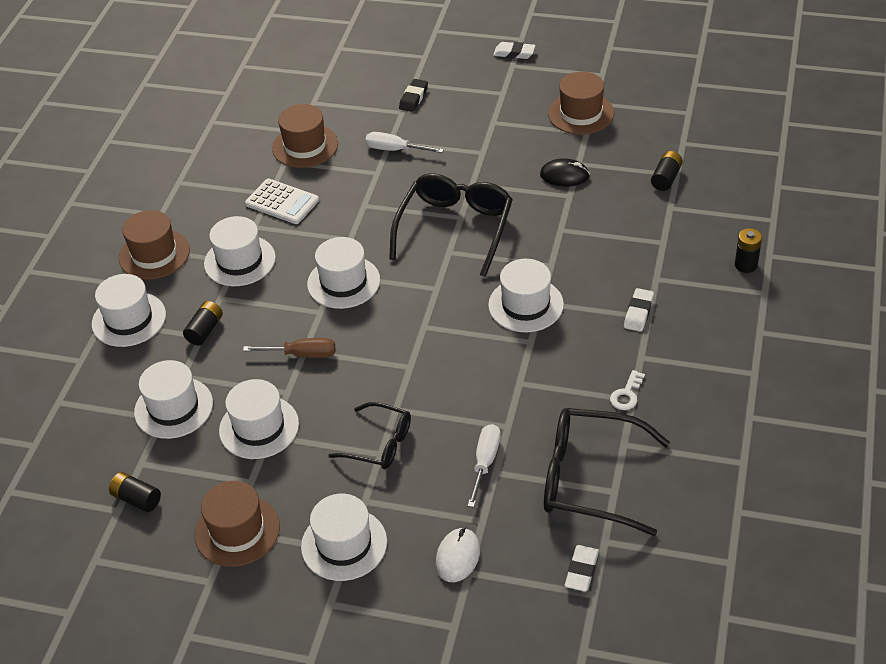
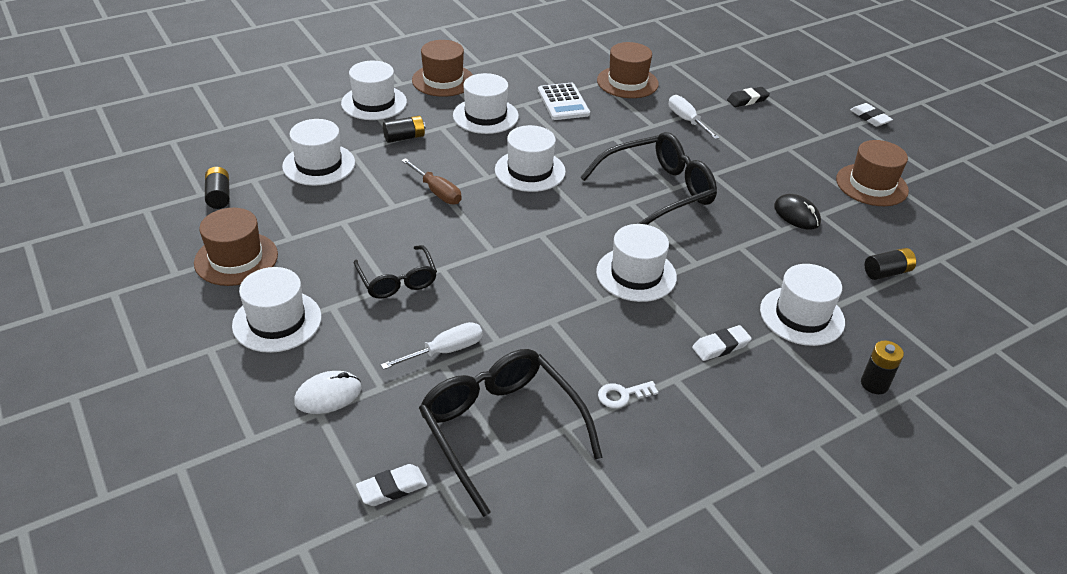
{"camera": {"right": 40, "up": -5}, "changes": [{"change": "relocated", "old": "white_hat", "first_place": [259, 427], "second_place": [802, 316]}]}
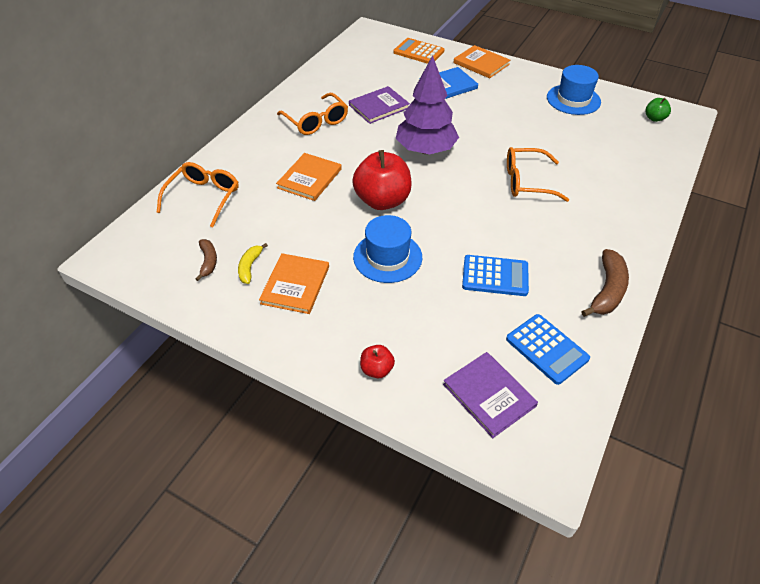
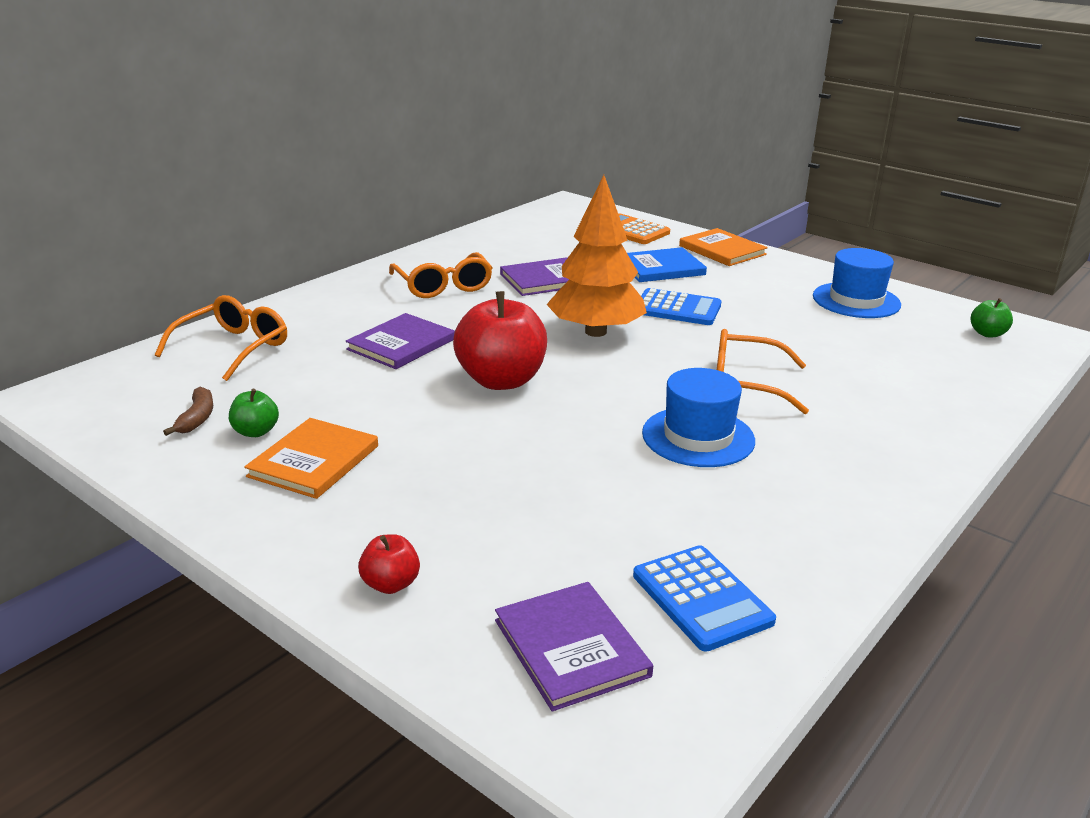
{"camera": {"right": 10, "up": -20}, "changes": [{"change": "exchanged", "old": "yellow_banana", "new": "green_apple", "first_place": [250, 267], "second_place": [255, 432]}, {"change": "colour", "old": "orange_book", "new": "purple_book", "first_place": [309, 178], "second_place": [401, 344]}, {"change": "colour", "old": "purple_tree", "new": "orange_tree", "first_place": [425, 150], "second_place": [595, 332]}, {"change": "relocated", "old": "blue_calculator", "first_place": [495, 276], "second_place": [677, 309]}, {"change": "relocated", "old": "blue_hat", "first_place": [387, 257], "second_place": [698, 437]}, {"change": "missing", "old": "brown_banana", "first_place": [607, 290]}]}
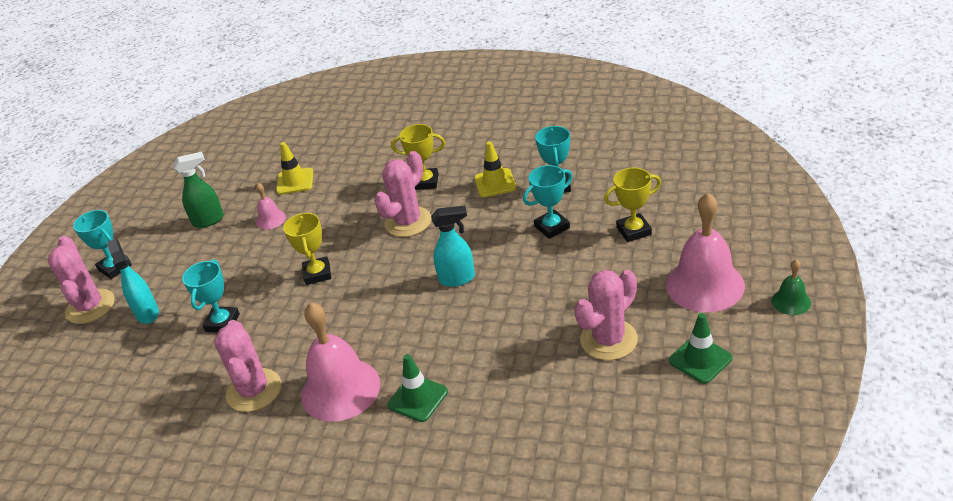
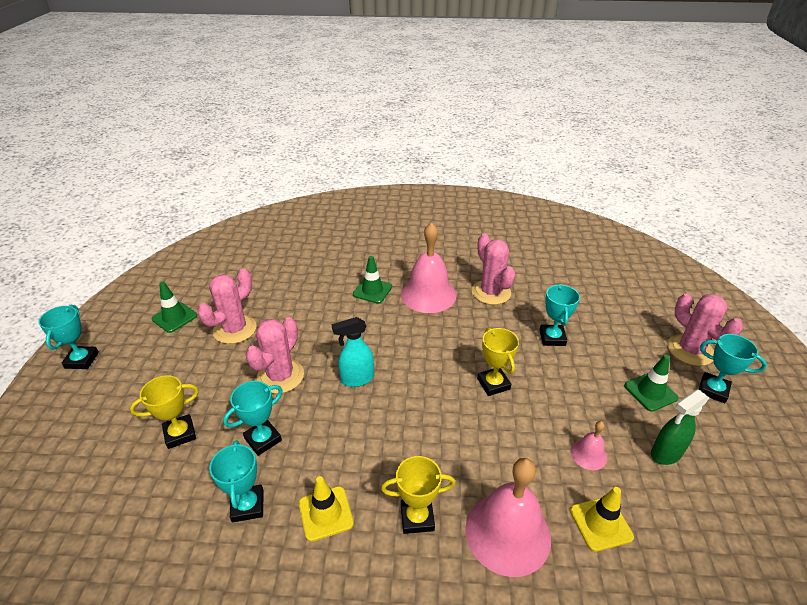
{"camera": {"right": 165, "up": 0}, "changes": [{"change": "exchanged", "old": "green_bell", "new": "turquoise_trophy", "first_place": [791, 301], "second_place": [82, 360]}, {"change": "relocated", "old": "pink_cactus", "first_place": [408, 222], "second_place": [280, 376]}, {"change": "relocated", "old": "pink_bell", "first_place": [704, 285], "second_place": [507, 533]}, {"change": "appeared", "new": "green_traffic_cone", "second_place": [650, 392]}, {"change": "missing", "old": "turquoise_spray_bottle", "first_place": [147, 313]}]}
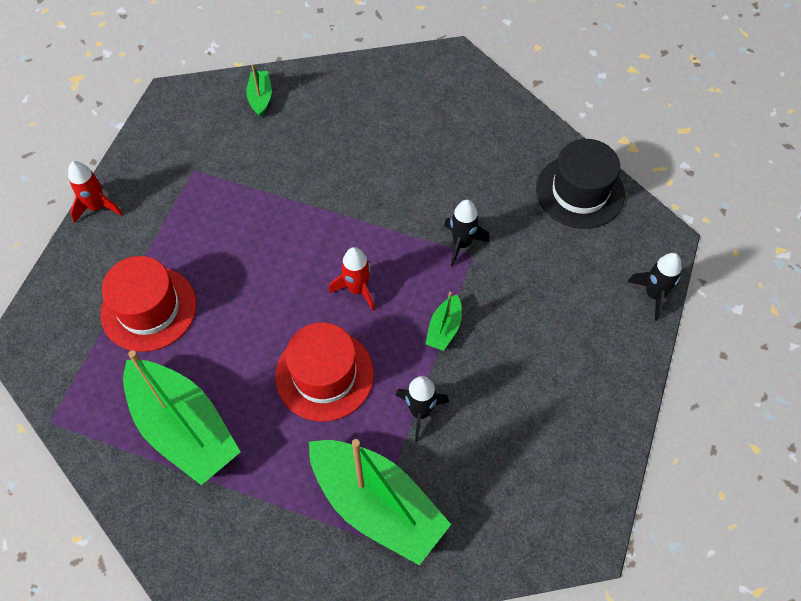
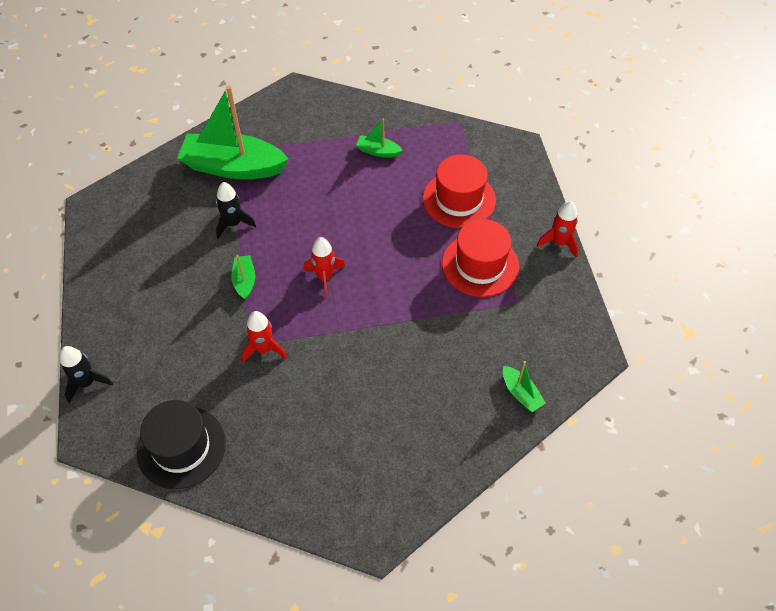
{"camera": {"right": 150, "up": -5}, "changes": [{"change": "colour", "old": "black_rocket", "new": "red_rocket", "first_place": [462, 244], "second_place": [264, 349]}, {"change": "size", "old": "green_boat", "first_place": [183, 428], "second_place": [378, 151], "factor": 0.44}, {"change": "relocated", "old": "red_hat", "first_place": [324, 375], "second_place": [480, 265]}]}
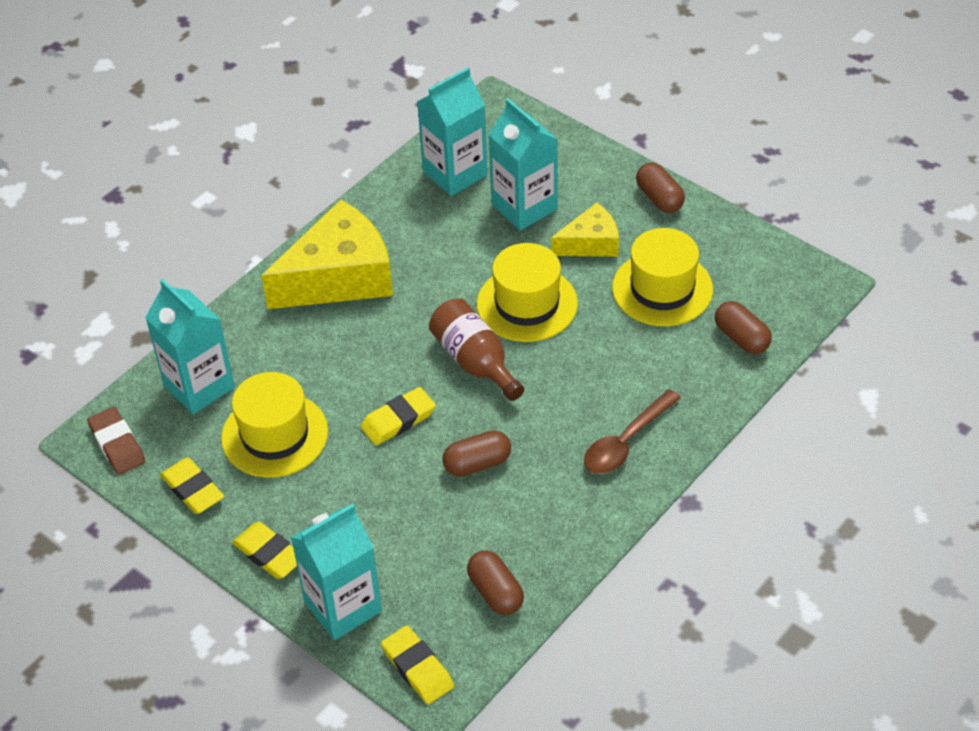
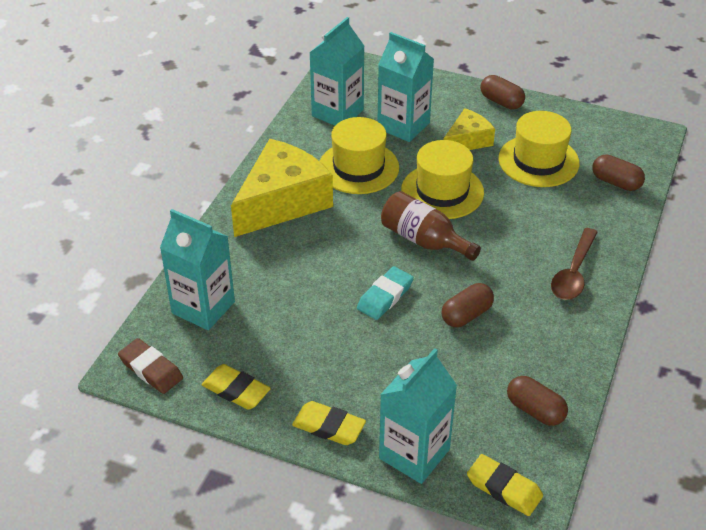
{"camera": {"right": -20, "up": -5}, "changes": [{"change": "relocated", "old": "yellow_hat", "first_place": [274, 435], "second_place": [358, 167]}, {"change": "colour", "old": "yellow_eraser", "new": "turquoise_eraser", "first_place": [398, 420], "second_place": [385, 296]}]}
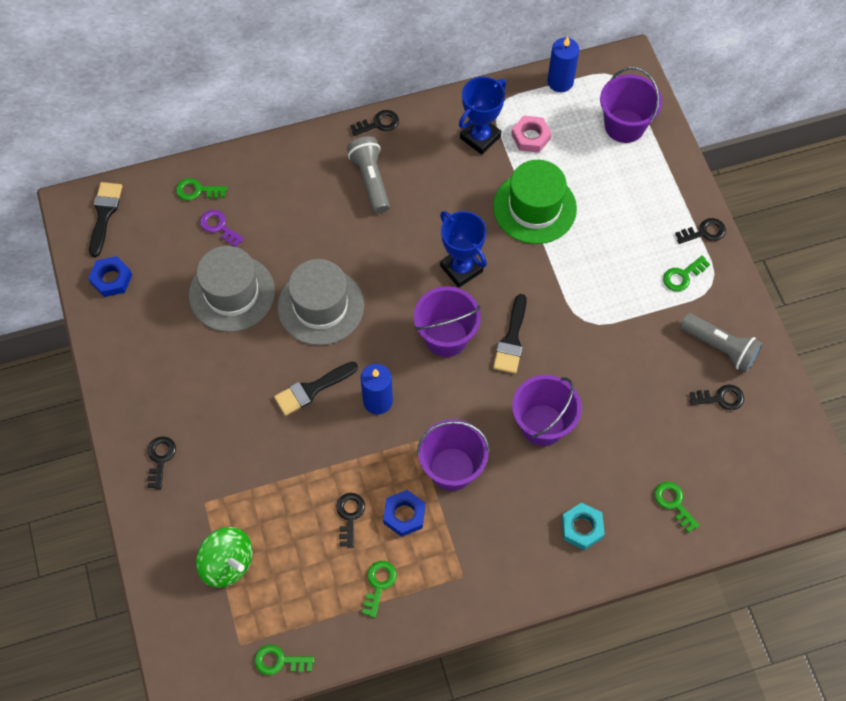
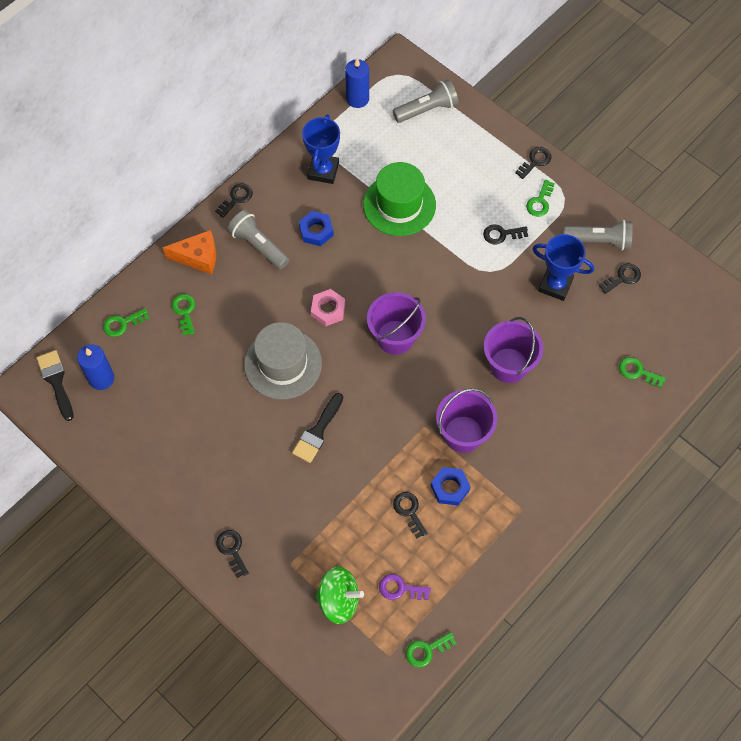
{"camera": {"right": -30, "up": 0}, "changes": [{"change": "relocated", "old": "blue_candle", "first_place": [378, 401], "second_place": [101, 378]}, {"change": "appeared", "new": "orange_cheese", "second_place": [198, 257]}, {"change": "relocated", "old": "green_key", "first_place": [379, 584], "second_place": [184, 311]}, {"change": "relocated", "old": "blue_nut", "first_place": [111, 279], "second_place": [316, 231]}, {"change": "relocated", "old": "pink_nut", "first_place": [530, 137], "second_place": [328, 310]}, {"change": "relocated", "old": "purple_key", "first_place": [219, 226], "second_place": [400, 588]}, {"change": "exchanged", "old": "purple_bucket", "new": "grey_flashlight", "first_place": [624, 126], "second_place": [427, 109]}, {"change": "appeared", "new": "black_key", "second_place": [501, 234]}, {"change": "relocated", "old": "blue_trophy", "first_place": [461, 268], "second_place": [555, 285]}, {"change": "missing", "old": "grey_hat", "first_place": [232, 293]}, {"change": "missing", "old": "black_brush", "first_place": [511, 339]}, {"change": "missing", "old": "turquoise_nut", "first_place": [582, 528]}]}
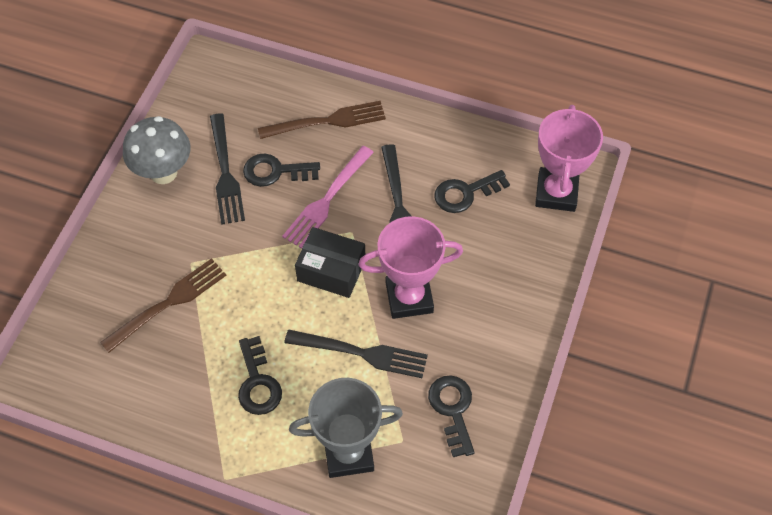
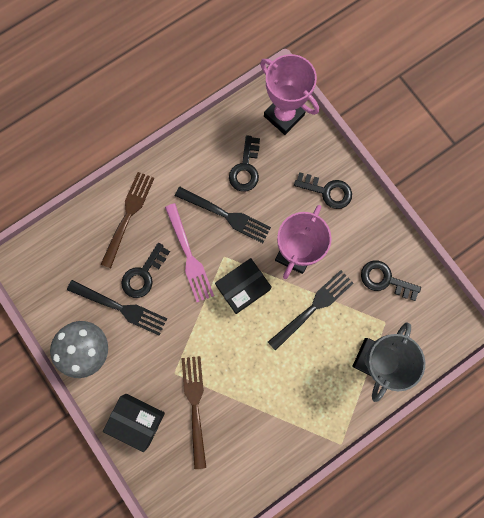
{"camera": {"right": -55, "up": 20}, "changes": [{"change": "appeared", "new": "black_box", "second_place": [137, 419]}, {"change": "relocated", "old": "black_key", "first_place": [258, 382], "second_place": [327, 191]}]}
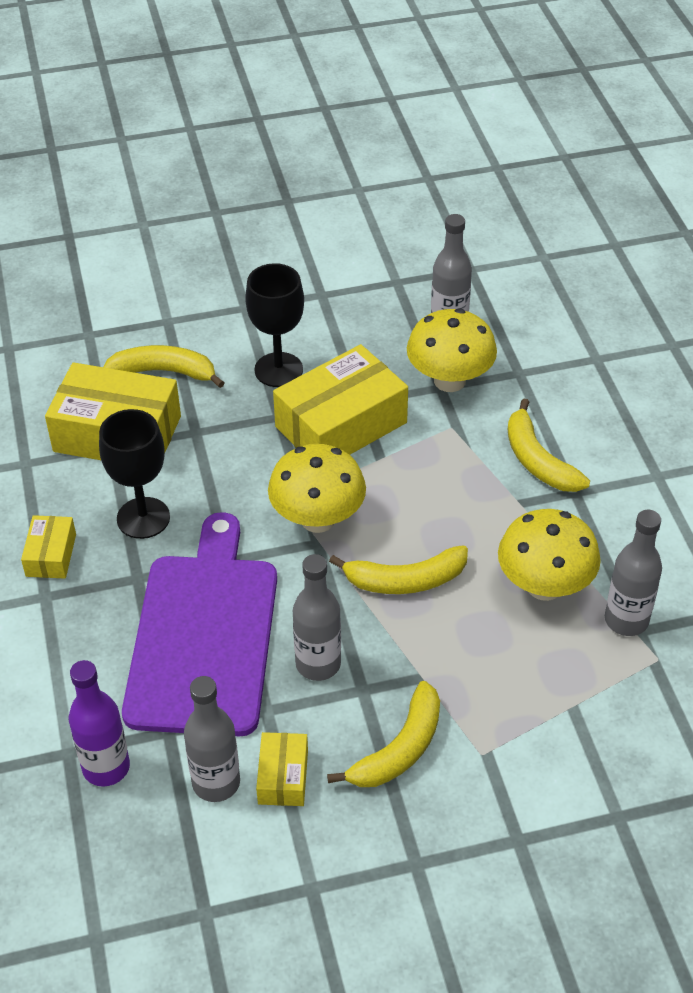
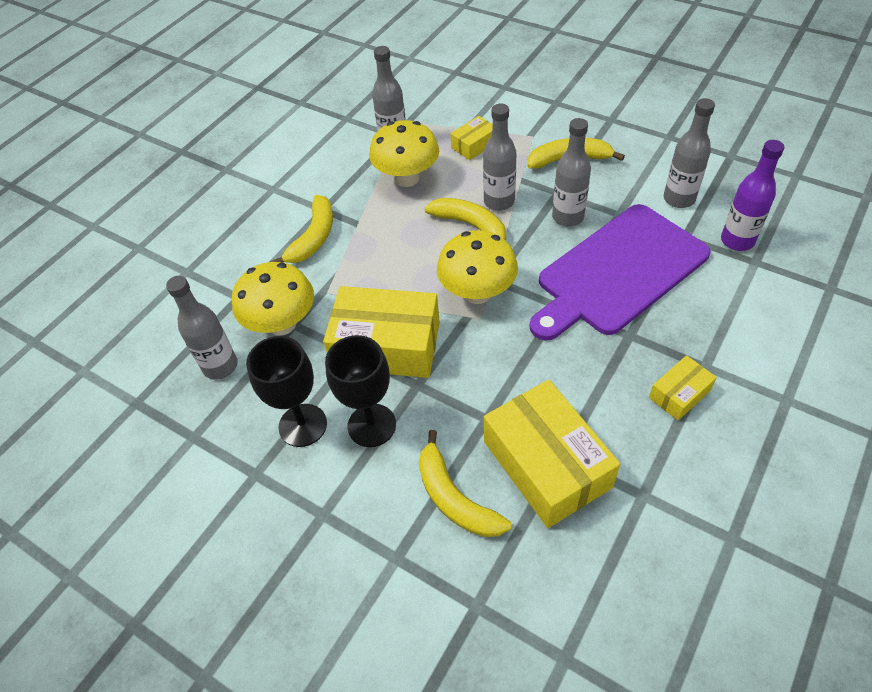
{"camera": {"right": -130, "up": 5}, "changes": [{"change": "relocated", "old": "black_goblet", "first_place": [143, 518], "second_place": [303, 425]}, {"change": "relocated", "old": "yellow_box", "first_place": [283, 777], "second_place": [474, 145]}, {"change": "appeared", "new": "grey_bottle", "second_place": [499, 202]}]}
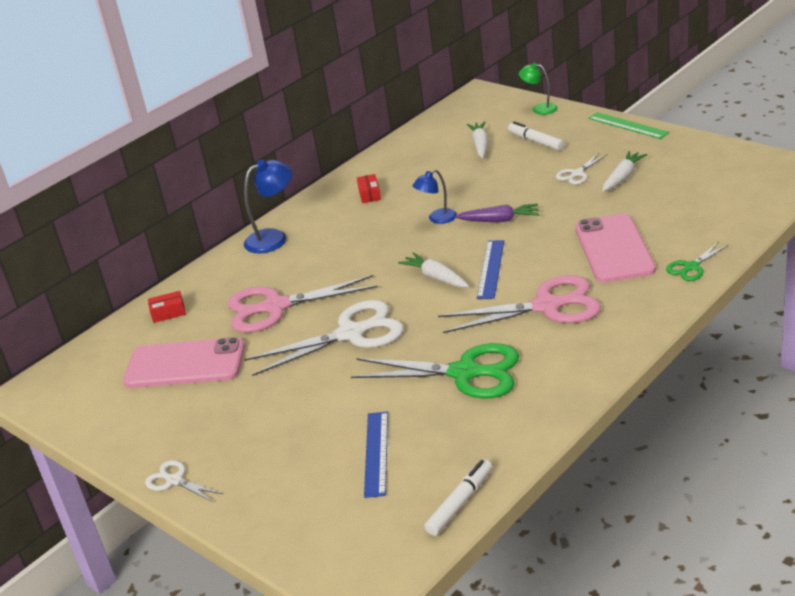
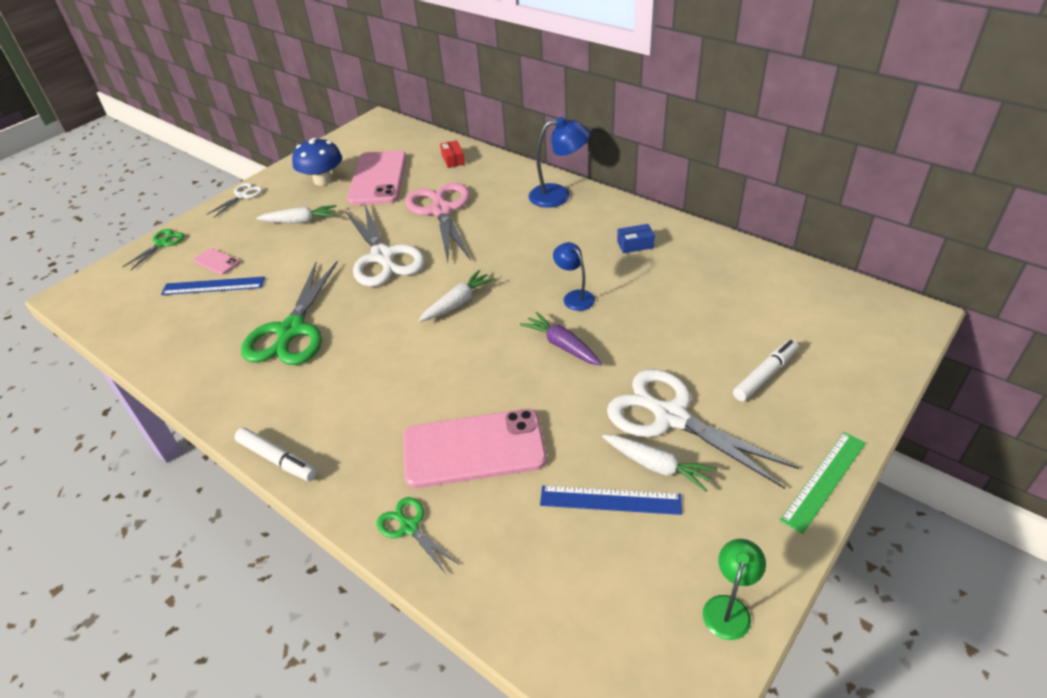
{"camera": {"right": 85, "up": 10}, "changes": [{"change": "appeared", "new": "green_scissors", "second_place": [162, 243]}, {"change": "appeared", "new": "pink_phone", "second_place": [216, 262]}, {"change": "relocated", "old": "white_marker", "first_place": [460, 503], "second_place": [277, 459]}, {"change": "relocated", "old": "white_carrot", "first_place": [480, 145], "second_place": [300, 221]}, {"change": "appeared", "new": "blue_mushroom", "second_place": [323, 180]}, {"change": "spun", "old": "purple_carrot", "first_place": [499, 220], "second_place": [562, 345], "degrees": 135}, {"change": "spun", "old": "blue_lamp", "first_place": [274, 238], "second_place": [558, 195], "degrees": -60}, {"change": "relocated", "old": "blue_ruler", "first_place": [491, 269], "second_place": [610, 500]}, {"change": "size", "old": "white_scissors", "first_place": [577, 174], "second_place": [670, 416], "factor": 2.06}, {"change": "colour", "old": "red_box", "new": "blue_box", "first_place": [369, 194], "second_place": [635, 245]}, {"change": "relocated", "old": "green_lamp", "first_place": [539, 108], "second_place": [729, 608]}, {"change": "missing", "old": "pink_scissors", "first_place": [547, 306]}]}
